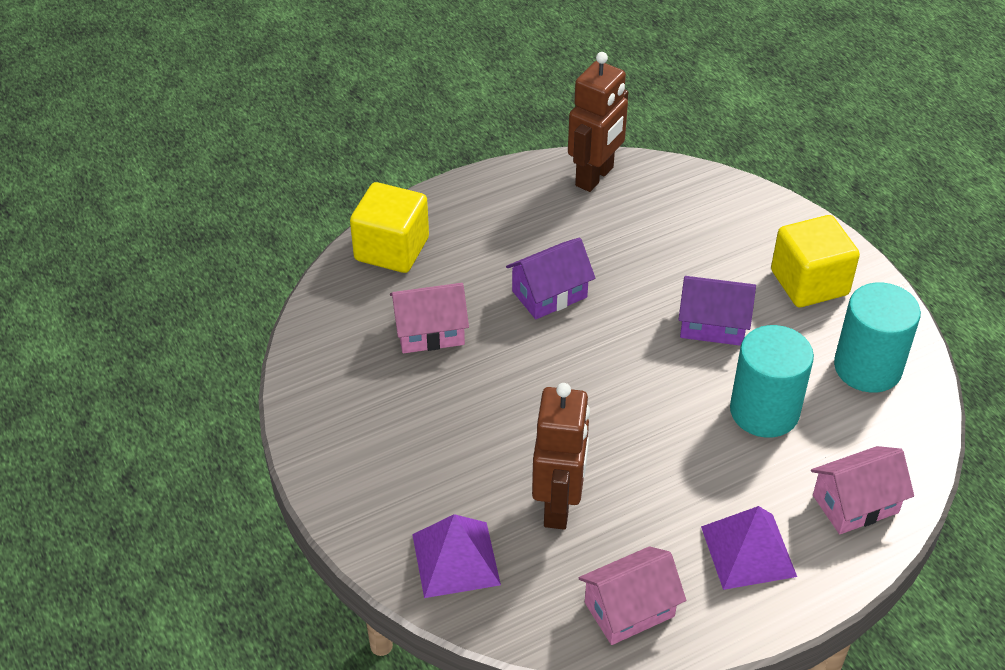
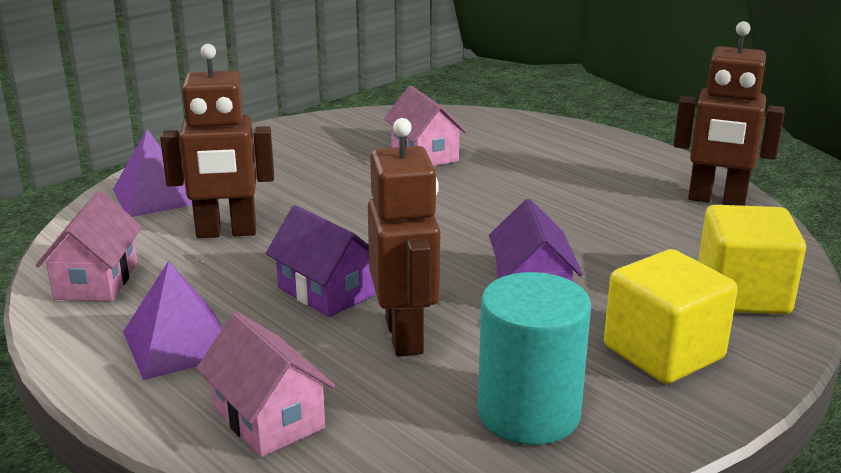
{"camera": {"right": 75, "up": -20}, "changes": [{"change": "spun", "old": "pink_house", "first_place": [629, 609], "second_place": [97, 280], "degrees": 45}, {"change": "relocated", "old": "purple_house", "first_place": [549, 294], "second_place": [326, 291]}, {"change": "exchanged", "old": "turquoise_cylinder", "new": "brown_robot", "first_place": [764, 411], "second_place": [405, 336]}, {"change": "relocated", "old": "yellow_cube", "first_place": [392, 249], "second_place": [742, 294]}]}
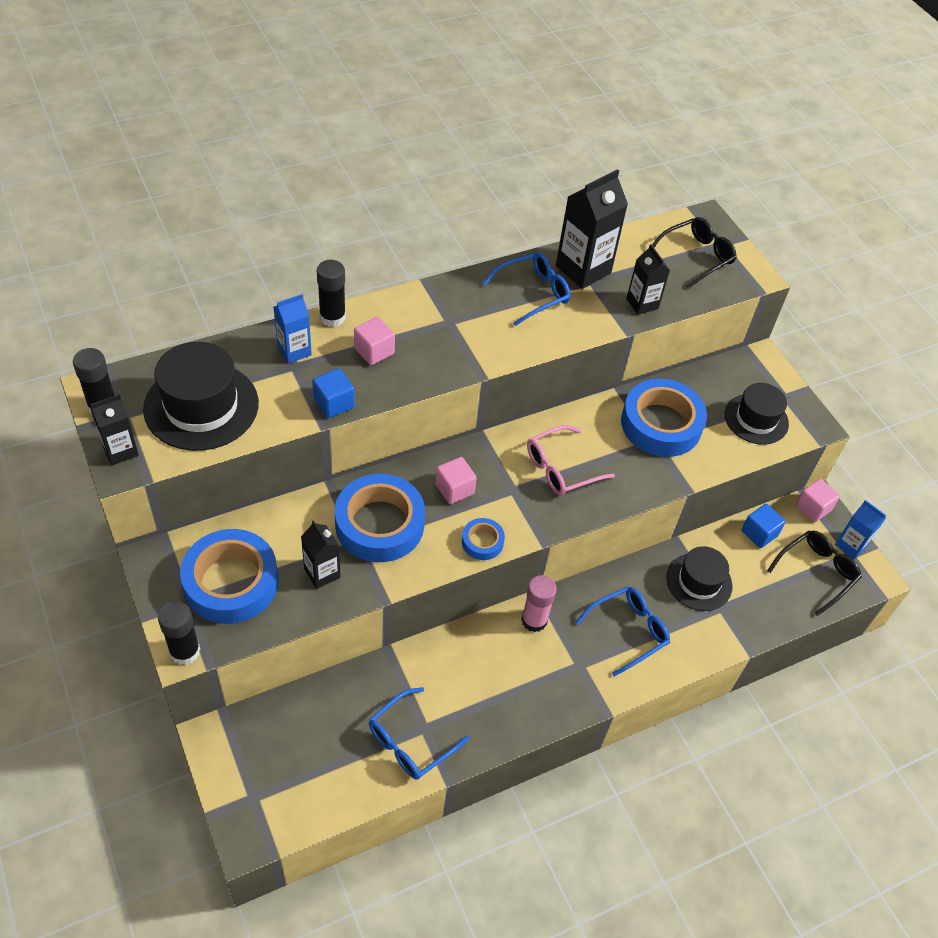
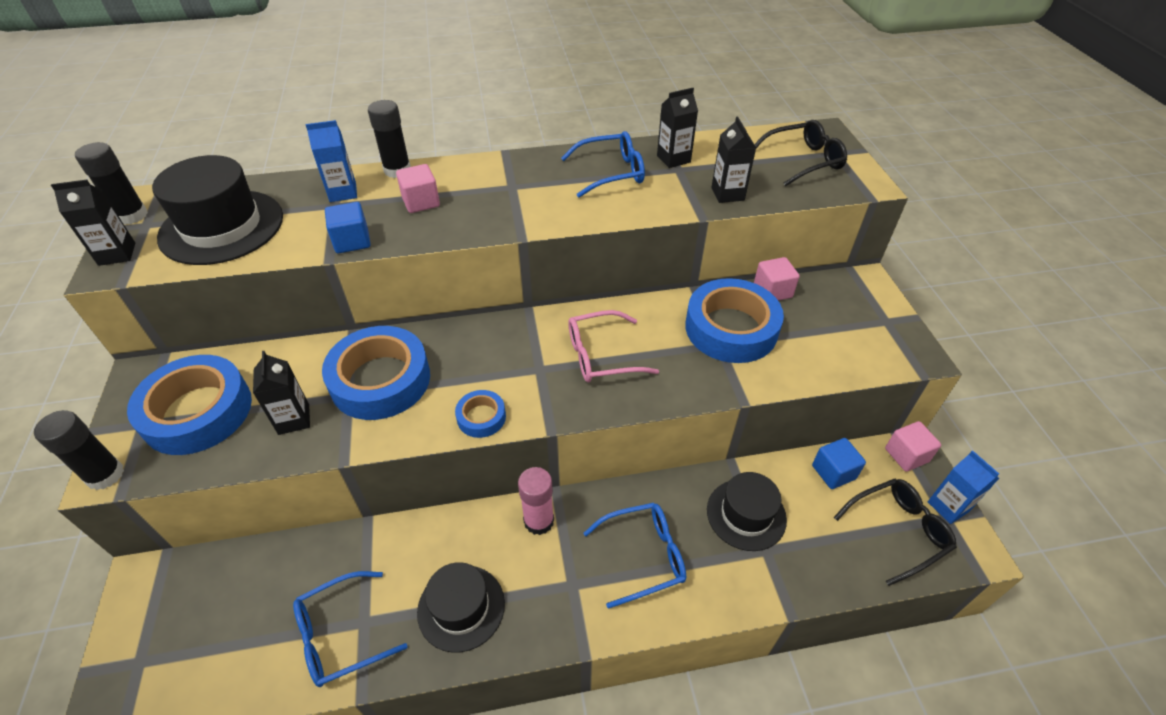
{"camera": {"right": 20, "up": -5}, "changes": [{"change": "relocated", "old": "black_hat", "first_place": [756, 419], "second_place": [461, 607]}, {"change": "size", "old": "black_carton", "first_place": [583, 269], "second_place": [673, 159], "factor": 0.59}, {"change": "relocated", "old": "pink_cube", "first_place": [454, 489], "second_place": [772, 291]}]}
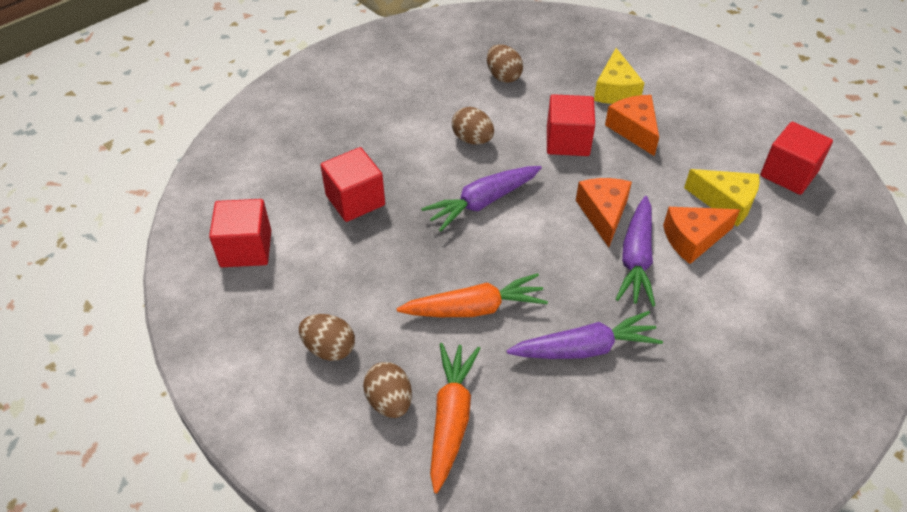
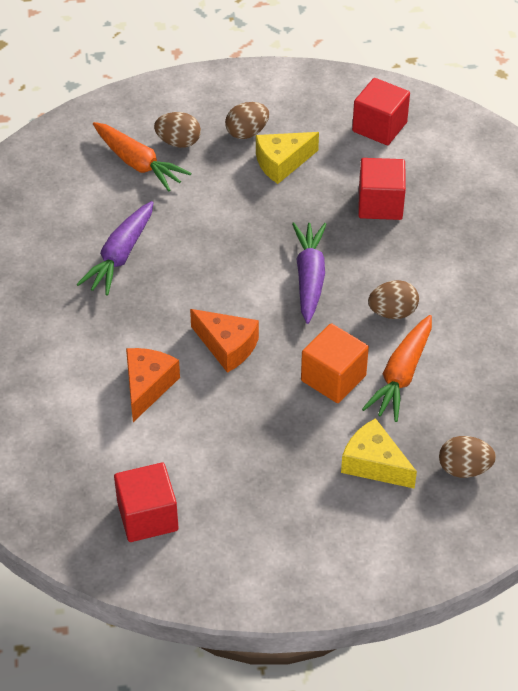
{"camera": {"right": 125, "up": 0}, "changes": [{"change": "relocated", "old": "yellow_cheese", "first_place": [726, 202], "second_place": [282, 163]}, {"change": "colour", "old": "red_cube", "new": "orange_cube", "first_place": [567, 141], "second_place": [333, 378]}, {"change": "relocated", "old": "orange_carrot", "first_place": [474, 308], "second_place": [401, 375]}, {"change": "relocated", "old": "brown_egg", "first_place": [503, 76], "second_place": [464, 469]}, {"change": "missing", "old": "orange_cheese", "first_place": [634, 130]}, {"change": "missing", "old": "purple_carrot", "first_place": [636, 258]}]}
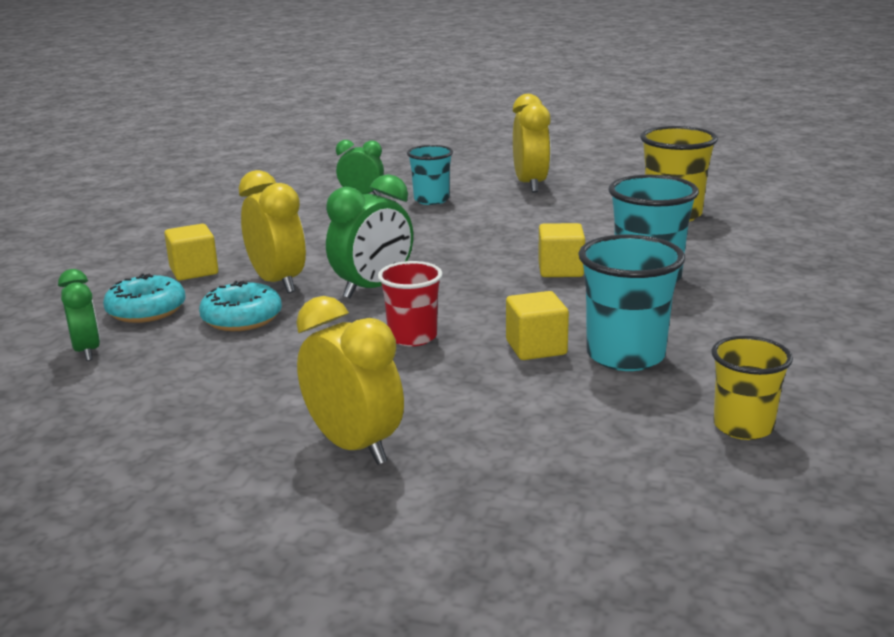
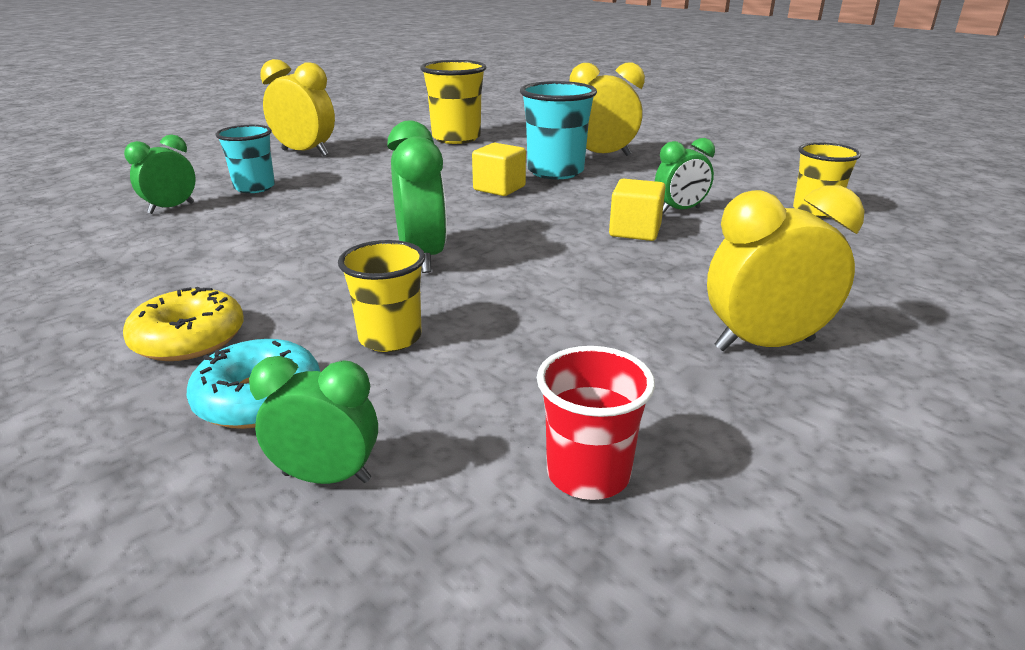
{"camera": {"right": -60, "up": 5}, "changes": [{"change": "exchanged", "old": "yellow_cube", "new": "yellow_donut", "first_place": [194, 271], "second_place": [189, 339]}, {"change": "exchanged", "old": "turquoise_donut", "new": "yellow_cup", "first_place": [242, 318], "second_place": [390, 338]}, {"change": "relocated", "old": "red_cup", "first_place": [412, 337], "second_place": [588, 474]}, {"change": "relocated", "old": "yellow_clock", "first_place": [277, 283], "second_place": [601, 155]}, {"change": "exchanged", "old": "turquoise_cup", "new": "green_clock", "first_place": [625, 355], "second_place": [680, 210]}]}
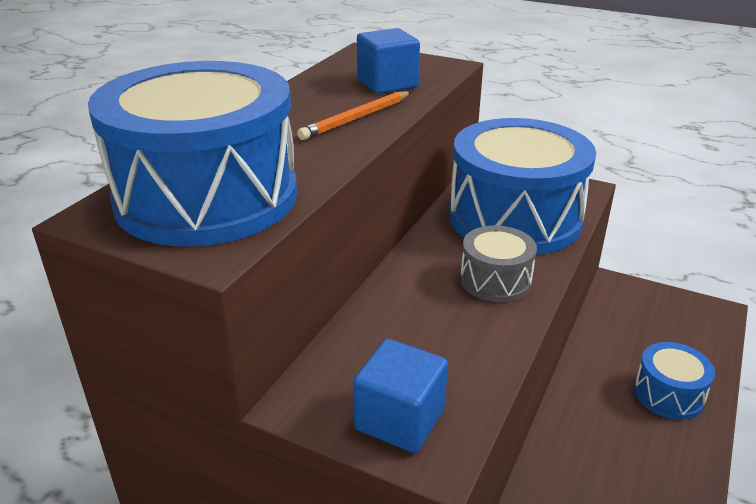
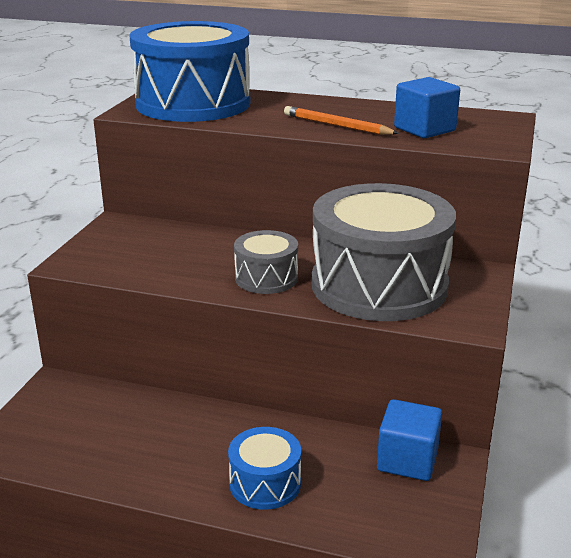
{"camera": {"right": 80, "up": -5}, "changes": [{"change": "colour", "old": "blue_drum", "new": "grey_drum", "first_place": [514, 218], "second_place": [379, 285]}, {"change": "relocated", "old": "blue_cube", "first_place": [400, 419], "second_place": [407, 460]}]}
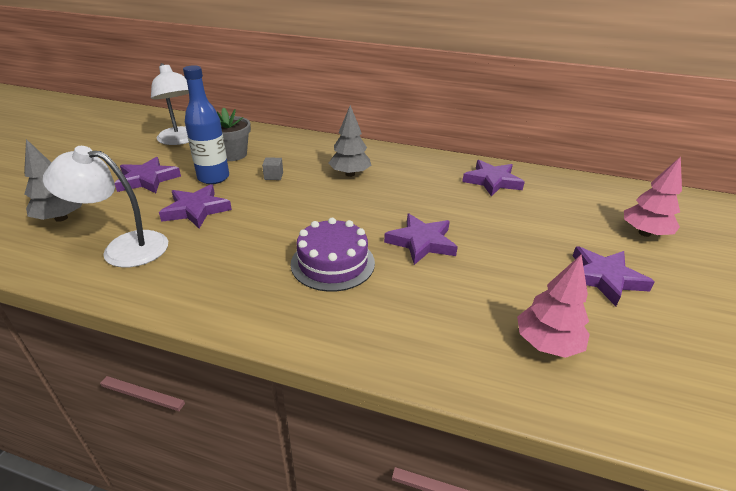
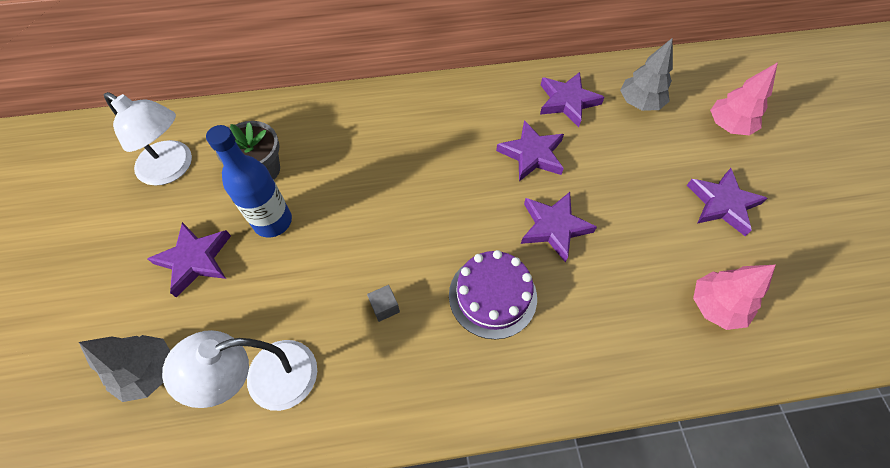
{"camera": {"right": -25, "up": 25}, "changes": [{"change": "relocated", "old": "grey_cube", "first_place": [273, 176], "second_place": [385, 307]}, {"change": "relocated", "old": "purple_star", "first_place": [196, 210], "second_place": [532, 154]}, {"change": "relocated", "old": "grey_tree", "first_place": [350, 174], "second_place": [639, 103]}]}
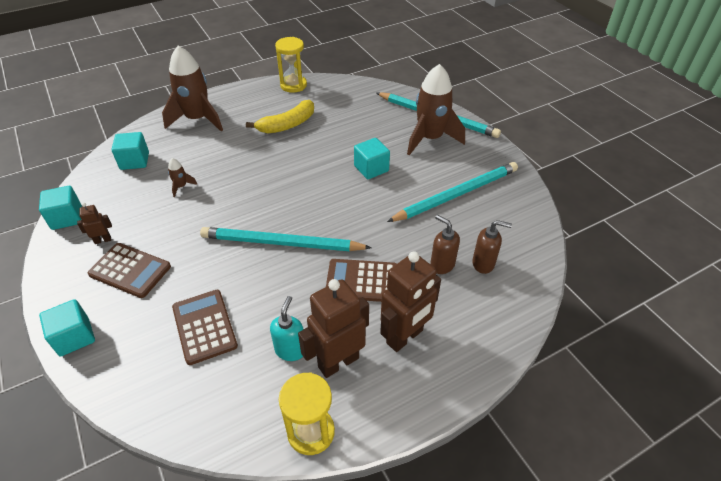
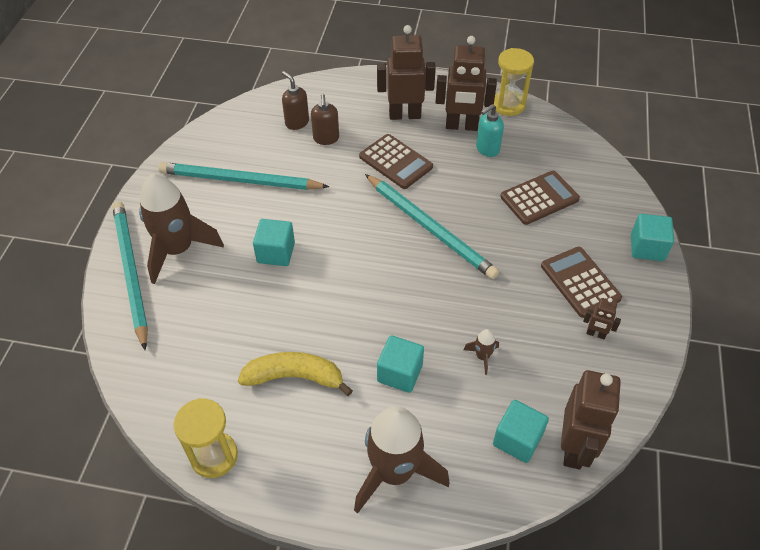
{"camera": {"right": -140, "up": 5}, "changes": [{"change": "relocated", "old": "turquoise_cube", "first_place": [67, 218], "second_place": [400, 373]}, {"change": "spun", "old": "brown_calculator", "first_place": [204, 326], "second_place": [539, 198], "degrees": -135}, {"change": "appeared", "new": "brown_robot", "second_place": [574, 448]}]}
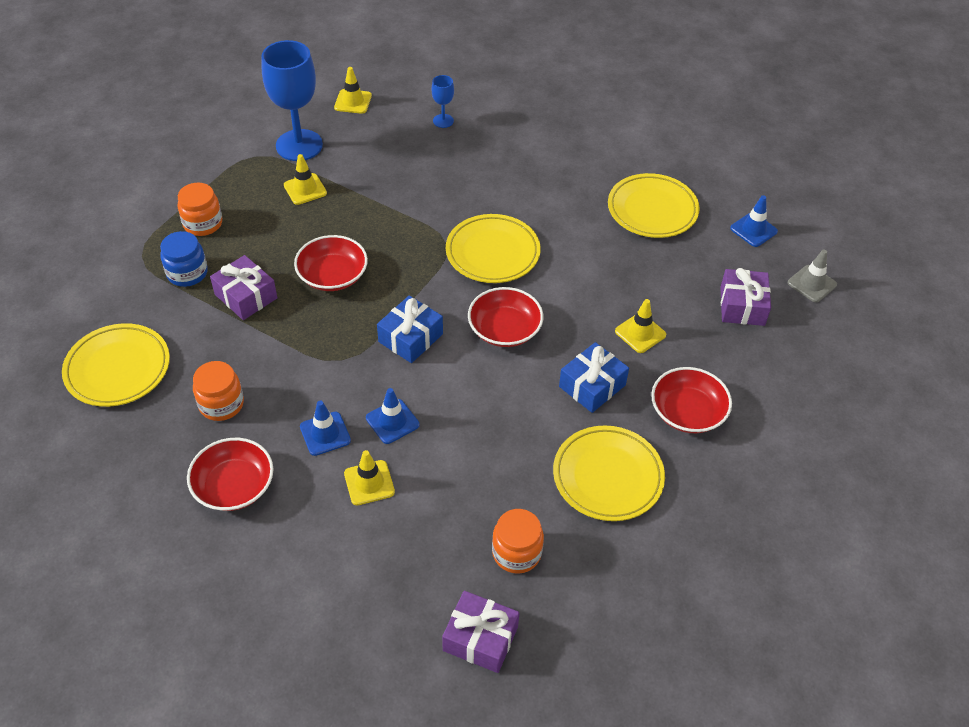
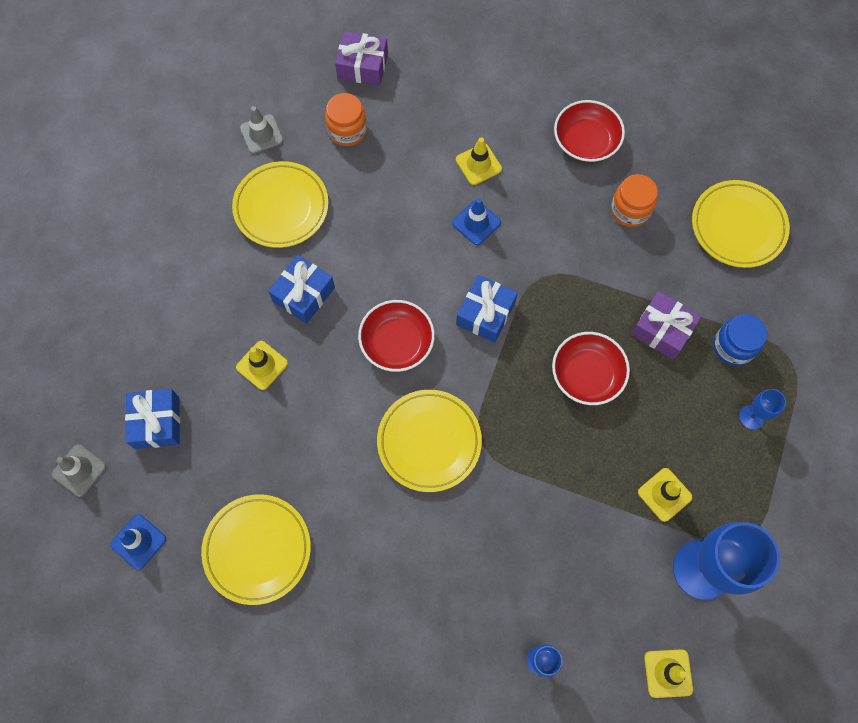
{"camera": {"right": 170, "up": 20}, "changes": [{"change": "colour", "old": "purple_gift", "new": "blue_gift", "first_place": [742, 306], "second_place": [157, 422]}, {"change": "appeared", "new": "grey_traffic_cone", "second_place": [261, 134]}, {"change": "exchanged", "old": "orange_jar", "new": "blue_goblet", "first_place": [203, 223], "second_place": [751, 417]}, {"change": "missing", "old": "blue_traffic_cone", "first_place": [325, 434]}, {"change": "missing", "old": "red_bowl", "first_place": [687, 412]}]}
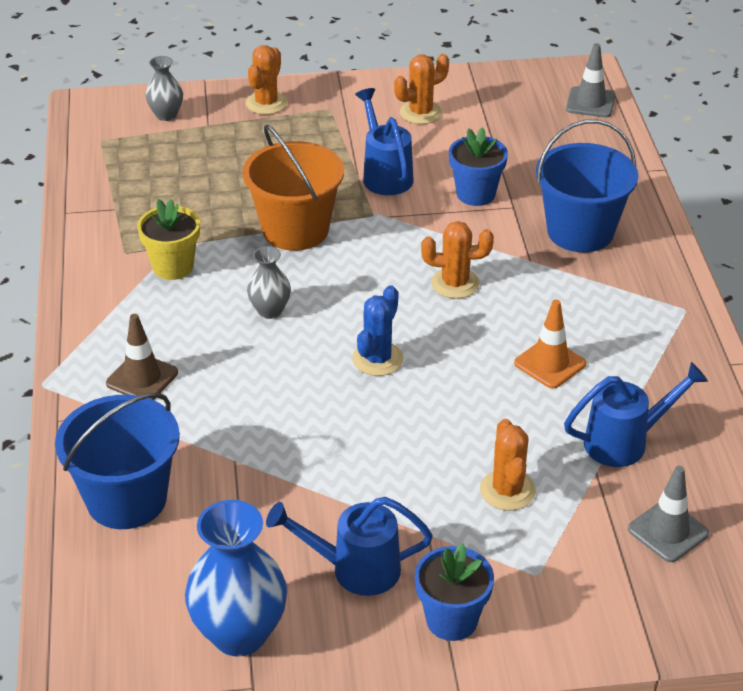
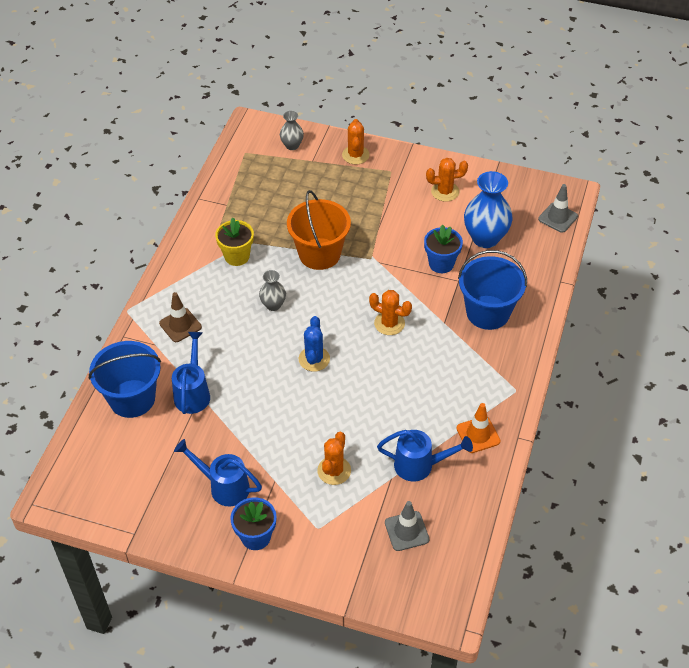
{"camera": {"right": 25, "up": 10}, "changes": [{"change": "relocated", "old": "blue_watering_can", "first_place": [385, 175], "second_place": [193, 393]}, {"change": "spun", "old": "blue_cactus", "first_place": [377, 359], "second_place": [314, 359], "degrees": -45}, {"change": "spun", "old": "orange_cactus", "first_place": [266, 103], "second_place": [355, 155], "degrees": -45}, {"change": "relocated", "old": "orange_traffic_cone", "first_place": [550, 363], "second_place": [478, 435]}, {"change": "relocated", "old": "blue_vase", "first_place": [239, 634], "second_place": [485, 238]}]}
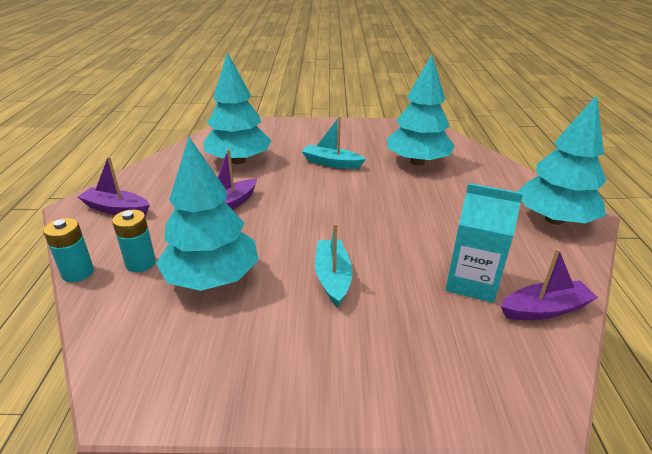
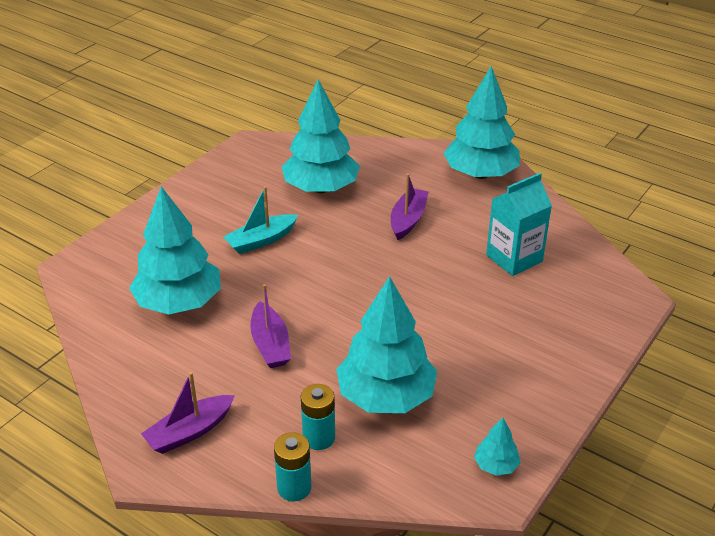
{"camera": {"right": -55, "up": 5}, "changes": [{"change": "relocated", "old": "purple_boat", "first_place": [544, 309], "second_place": [408, 220]}, {"change": "appeared", "new": "turquoise_tree", "second_place": [496, 465]}, {"change": "missing", "old": "turquoise_boat", "first_place": [332, 277]}]}
